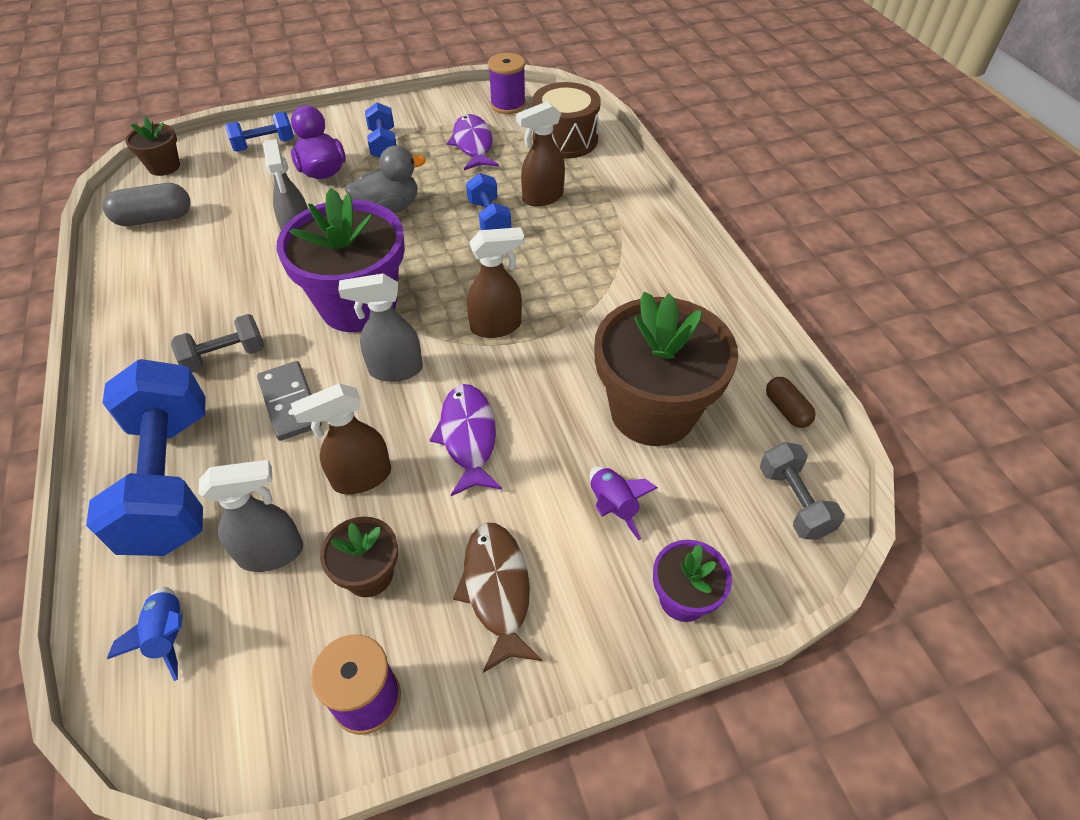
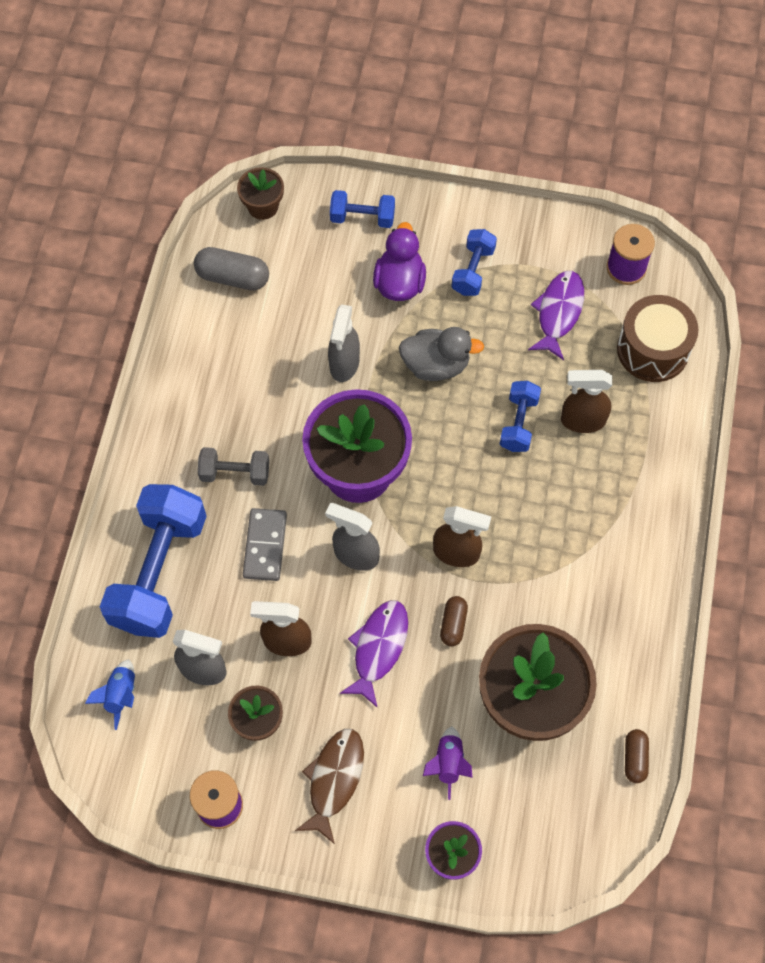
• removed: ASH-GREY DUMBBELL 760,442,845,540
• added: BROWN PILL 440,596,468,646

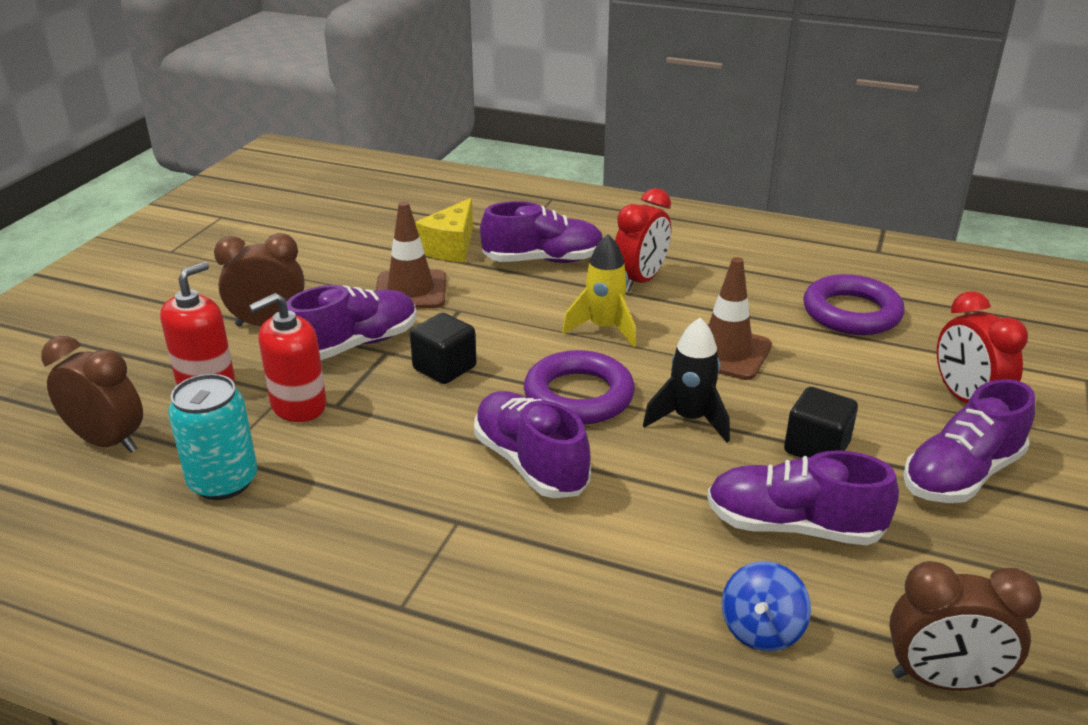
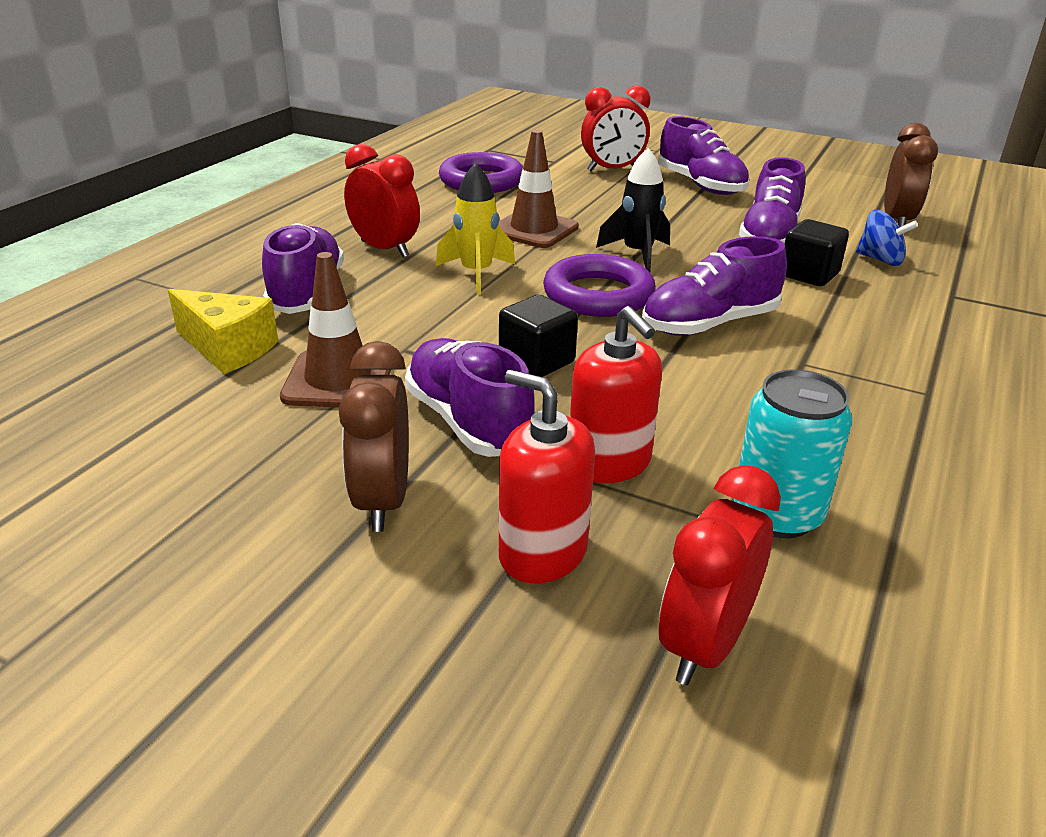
• recoloured: BROWN ALARM CLOCK 41,336,143,453 to SCARLET ALARM CLOCK 659,465,781,685
• moved: BLACK CUBE 784,387,858,458 to 785,219,849,286

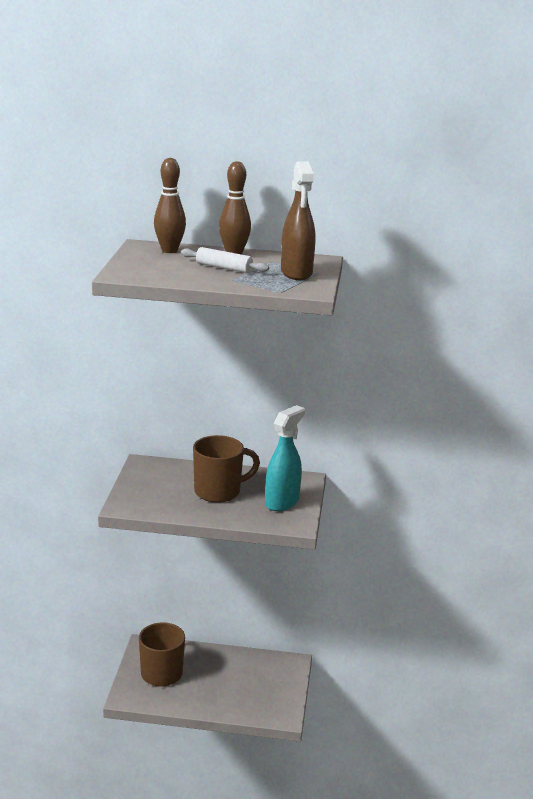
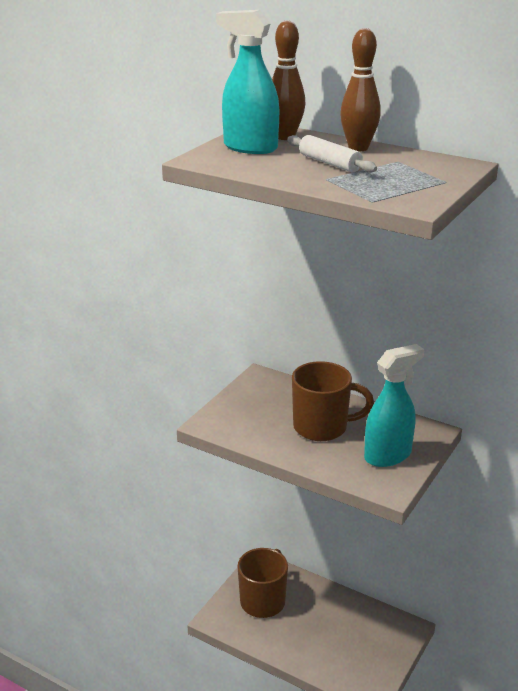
• removed: BROWN SPRAYER 281,161,315,280
• added: AQUA SPRAYER 216,10,279,154

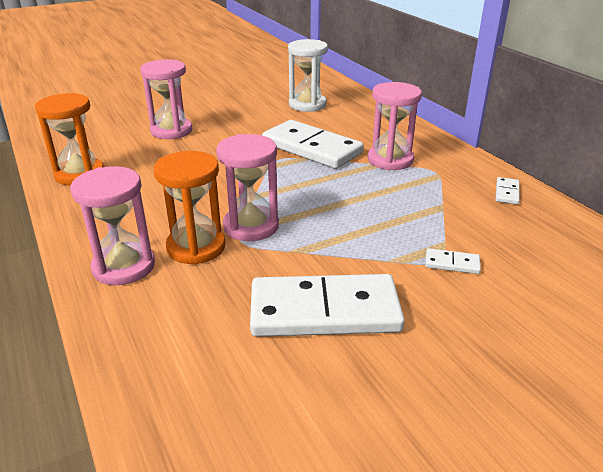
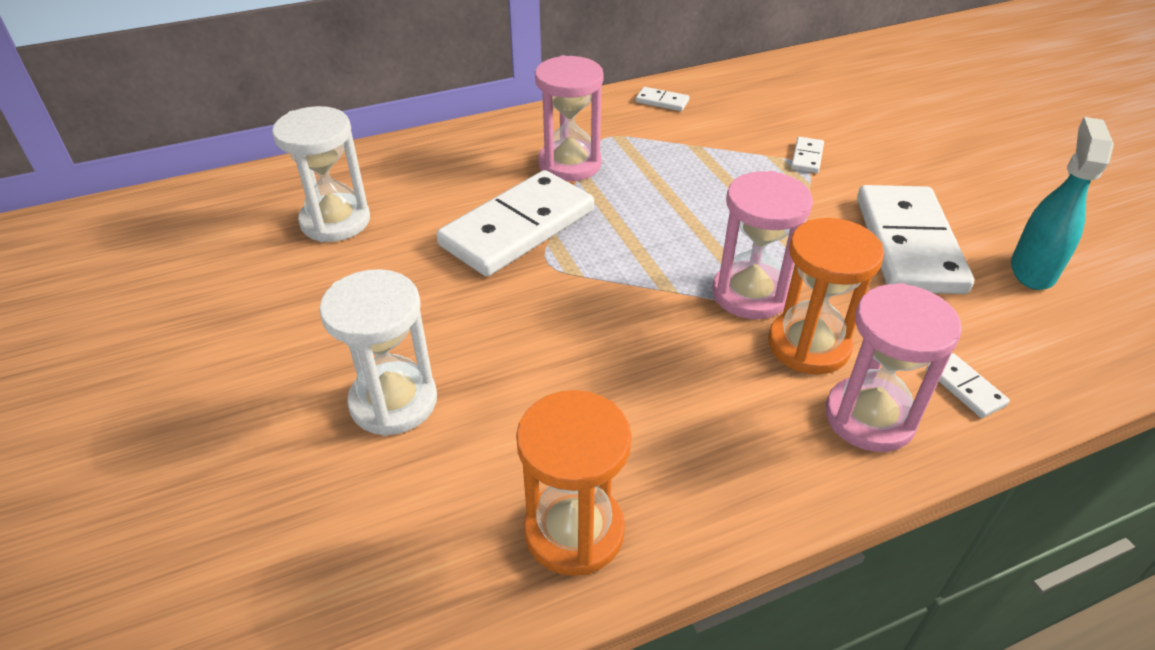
• recoloured: ROSY SAND TIMER 140,59,192,139 to PURE WHITE SAND TIMER 319,269,437,436
• added: PURE WHITE DOMINO 926,353,1010,418
• added: AQUA SPRAYER 1011,117,1114,290

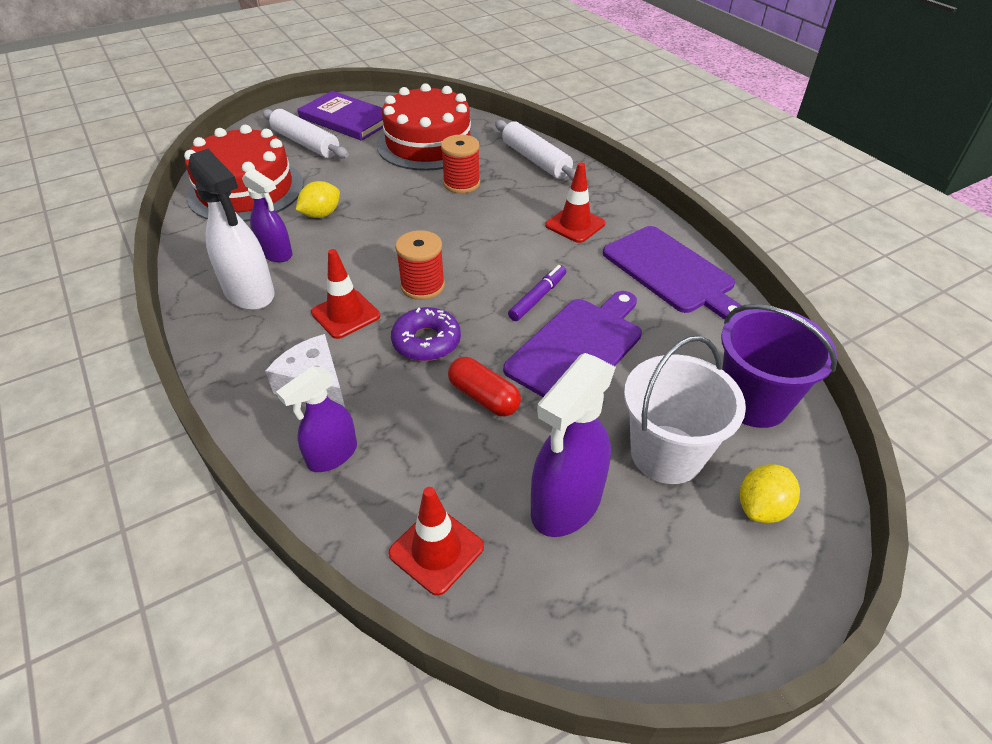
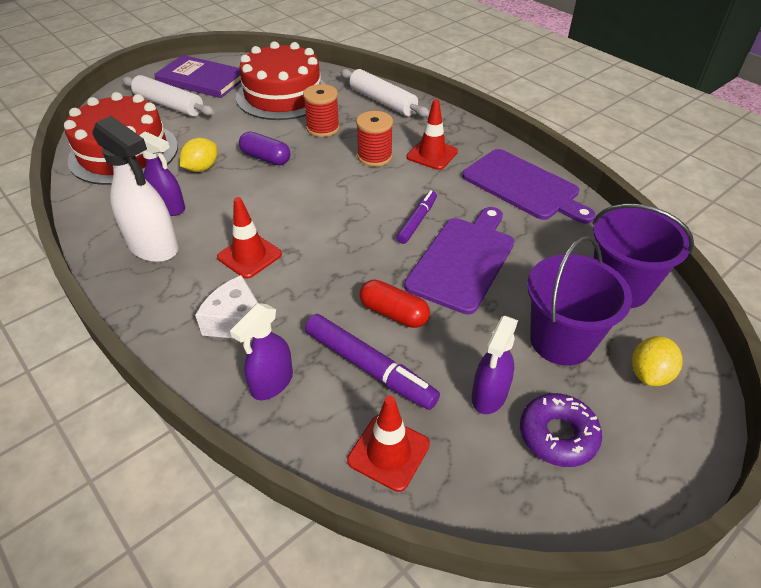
• moved: ROYAL PURPLE GLAZED DONUT 391,307,461,361 to 520,393,602,467
• moved: SCARLET BOBBIN 395,230,445,300 to 356,111,393,167
• resized: ROYAL PURPLE SPRAYER 531,353,616,537 = 472,316,518,414 x0.64
• recoloured: PURE WHITE PAIL 624,336,746,484 to ROYAL PURPLE PAIL 527,235,632,366
• added: ROYAL PURPLE PILL 239,132,291,165
• added: ROYAL PURPLE MARKER 305,314,440,410

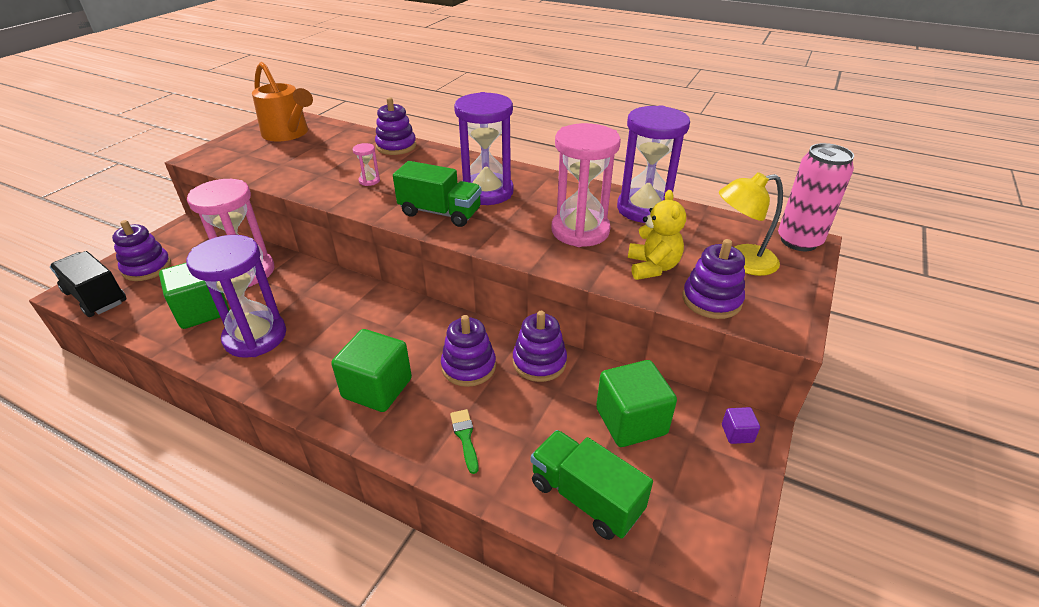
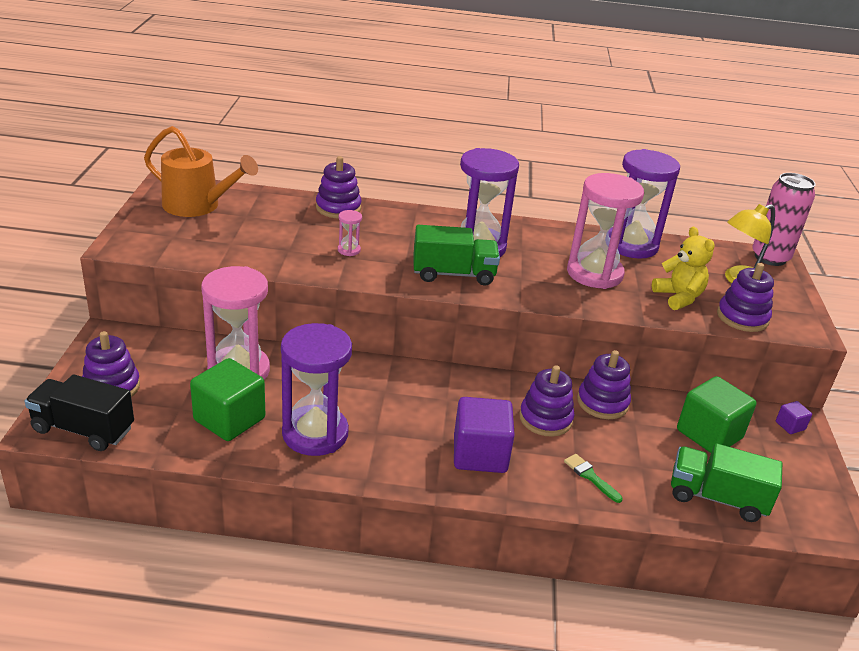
• recoloured: LEAF-GREEN CUBE 331,329,412,412 to ROYAL PURPLE CUBE 454,397,515,473

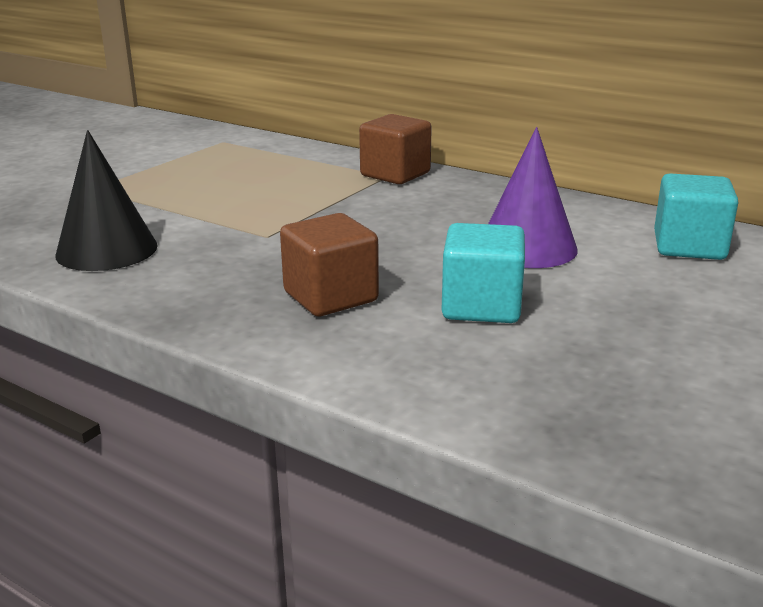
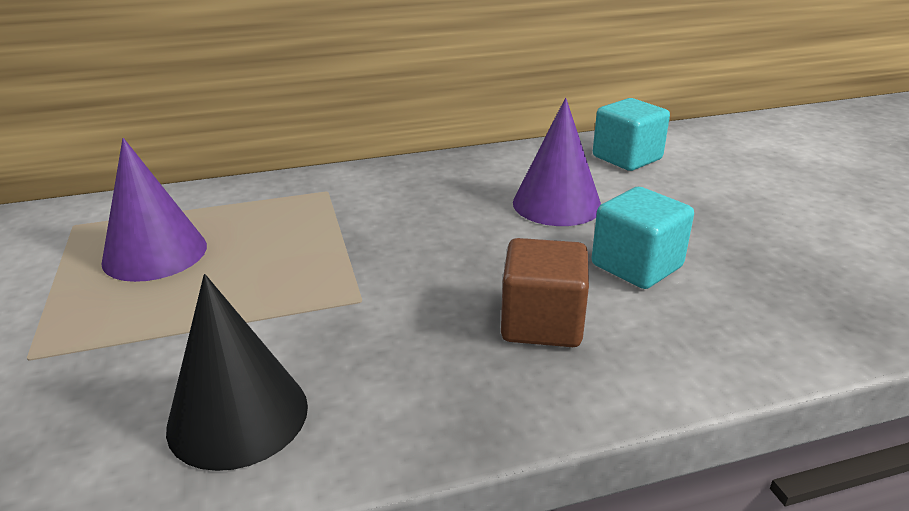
• removed: BROWN CUBE 359,114,432,184
• added: ROYAL PURPLE CONE 101,138,207,282

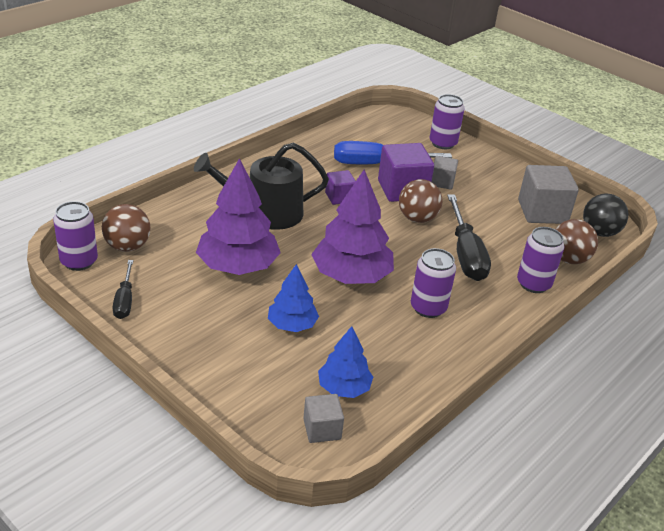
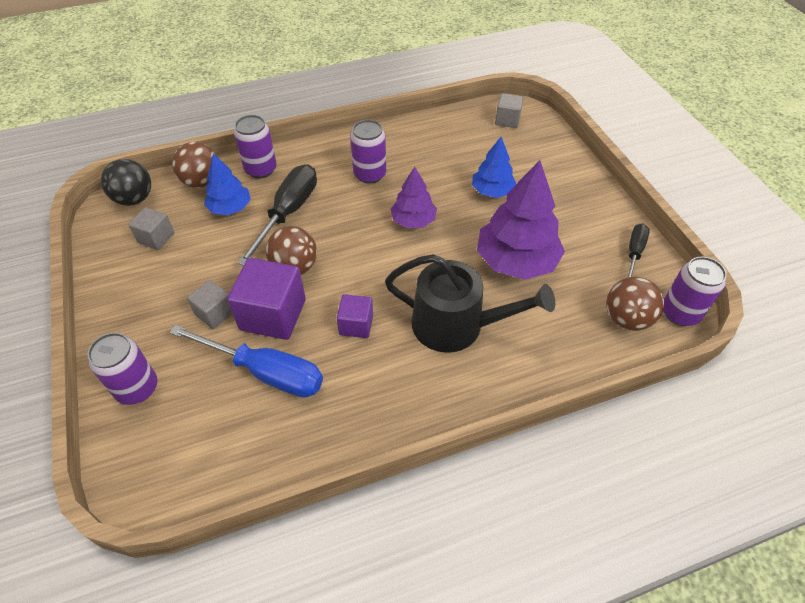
• resized: ROYAL PURPLE TREE 311,170,394,284 = 390,167,437,228 x0.58
• moved: ROYAL BLUE TREE 318,326,373,398 to 204,154,251,215
• resized: ASH-GREY CUBE 518,165,579,224 = 128,207,175,250 x0.56

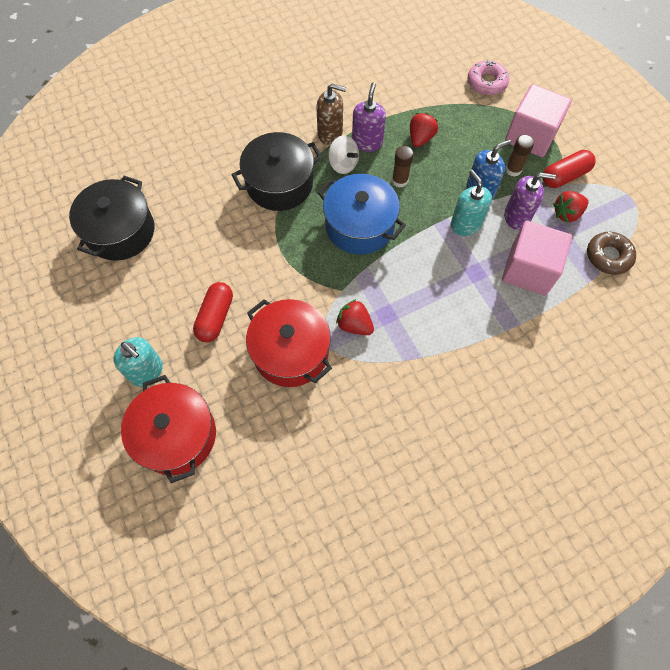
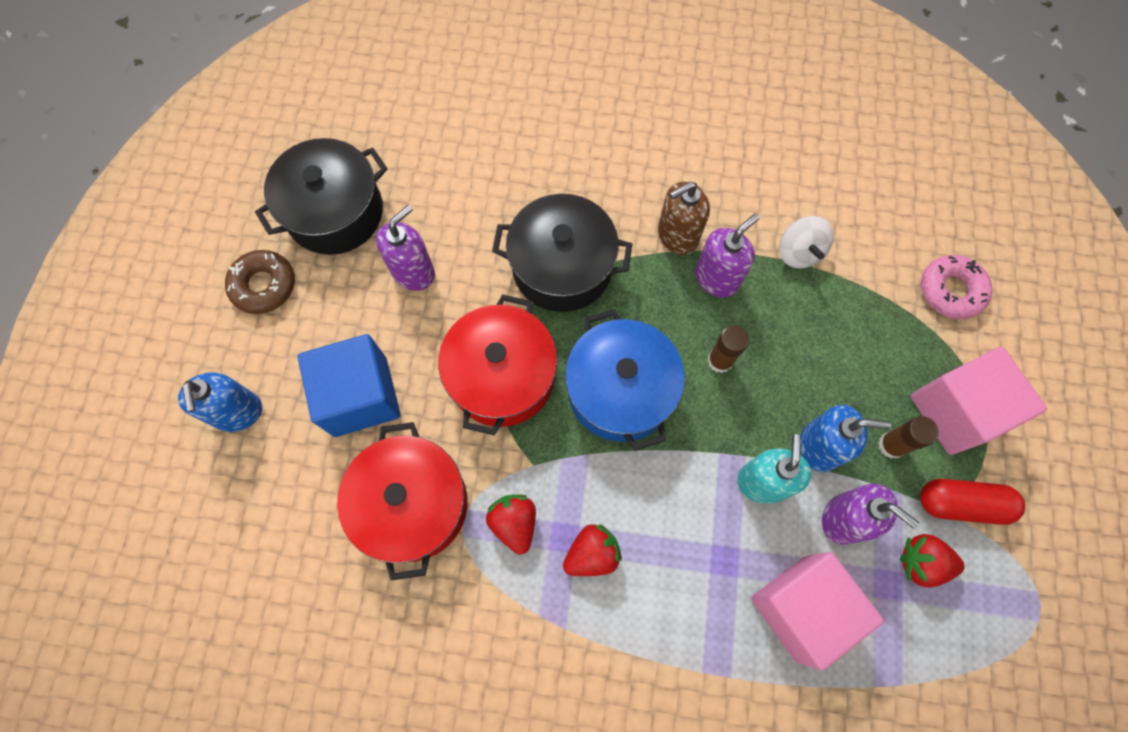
• recoloured: AQUA SOAP PUMP 113,337,163,387 to ROYAL BLUE SOAP PUMP 178,372,262,432
• moved: SCARLET POT 121,375,216,483 to 438,294,557,435
• replaced: SCARLET PILL 193,282,233,342 to ROYAL BLUE CUBE 298,334,401,437
• turned: BROWN SOAP PUMP 316,83,346,145 = 658,182,710,255 105 degrees clockwise
• moved: PURE WHITE SPINNING TOP 328,135,359,174 to 779,216,834,268
• moved: SCARLET BERRY 410,113,438,147 to 563,524,622,576
• moved: BROWN GLAZED DONUT 587,232,636,275 to 225,250,295,314
• added: ROYAL PURPLE SOAP PUMP 376,205,435,291

